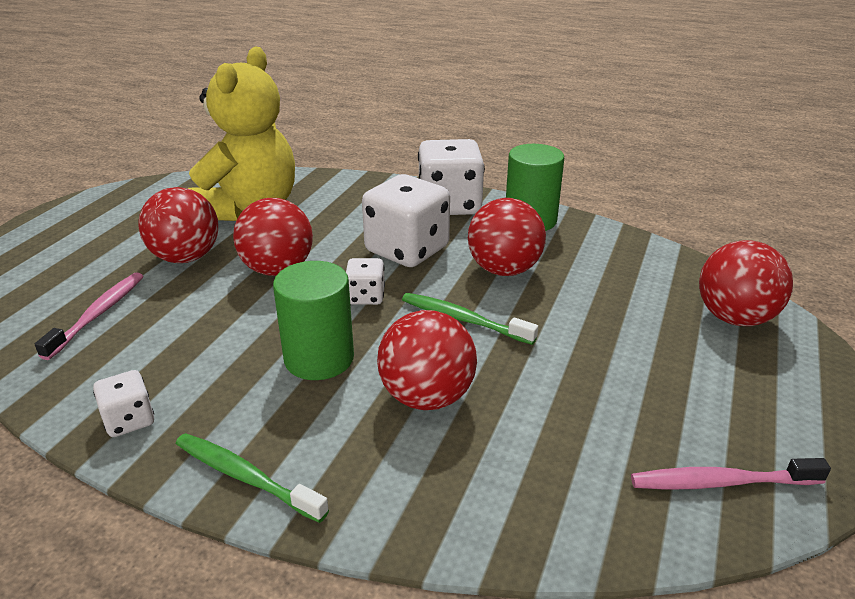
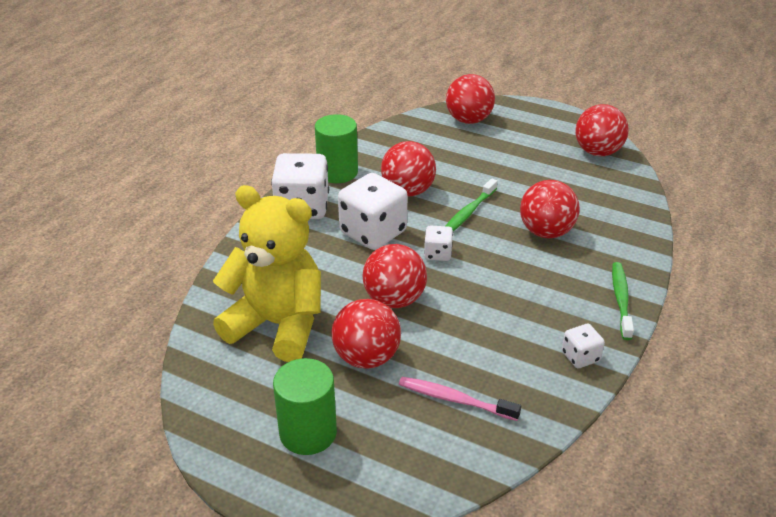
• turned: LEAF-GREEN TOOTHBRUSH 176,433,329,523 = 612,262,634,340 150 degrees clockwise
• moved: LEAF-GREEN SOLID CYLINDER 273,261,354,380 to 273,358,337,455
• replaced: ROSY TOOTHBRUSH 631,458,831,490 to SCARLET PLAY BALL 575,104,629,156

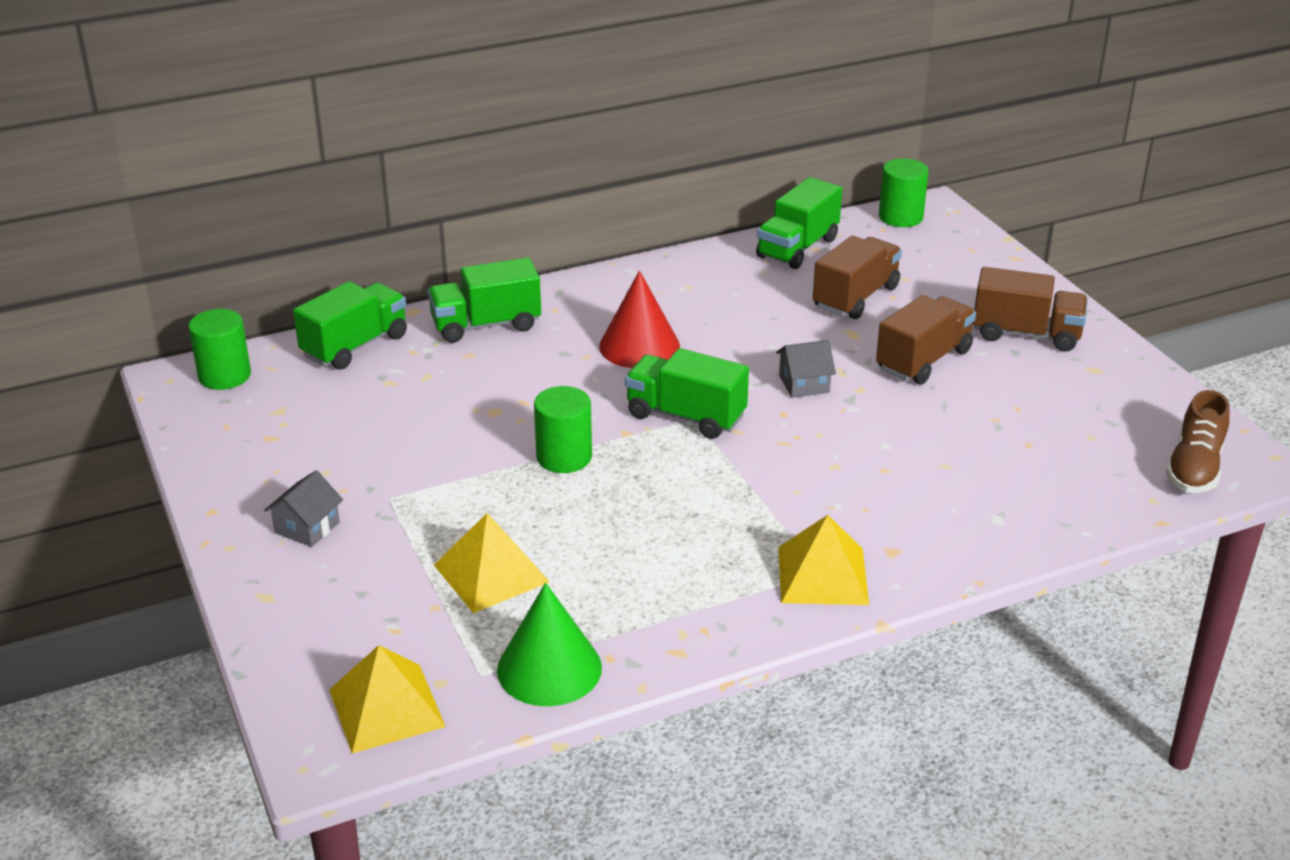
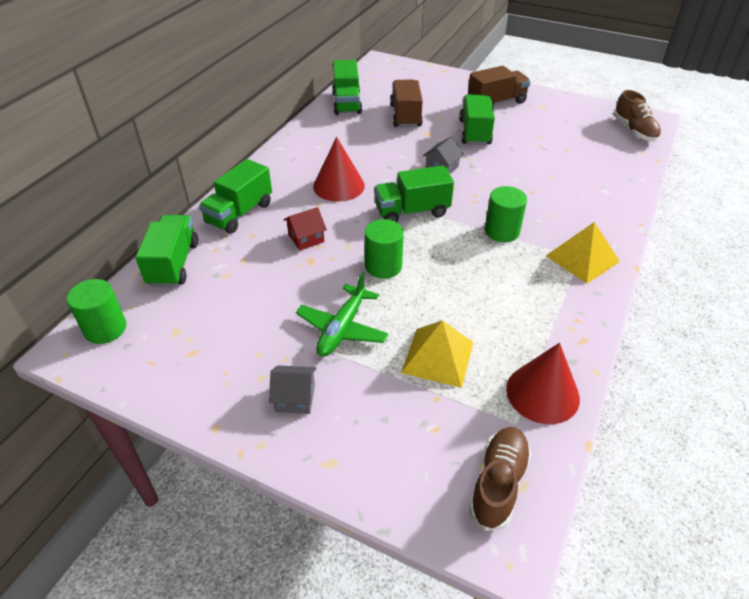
• turned: ASH-GREY HOUSE 264,470,343,547 = 269,365,317,414 75 degrees counterclockwise
• replaced: YELLOW PYRAMID 329,645,446,754 to BROWN SHOE 469,427,532,531
• recoloured: LEAF-GREEN CONE 497,583,602,706 to SCARLET CONE 506,343,580,424
• recoloured: BROWN TRUCK 876,295,976,384 to LEAF-GREEN TRUCK 459,95,495,145
• moved: LEAF-GREEN SOLID CYLINDER 879,158,929,227 to 485,186,527,242
• added: SCARLET HOUSE 284,207,327,250
• added: LEAF-GREEN PLANE 296,272,389,357

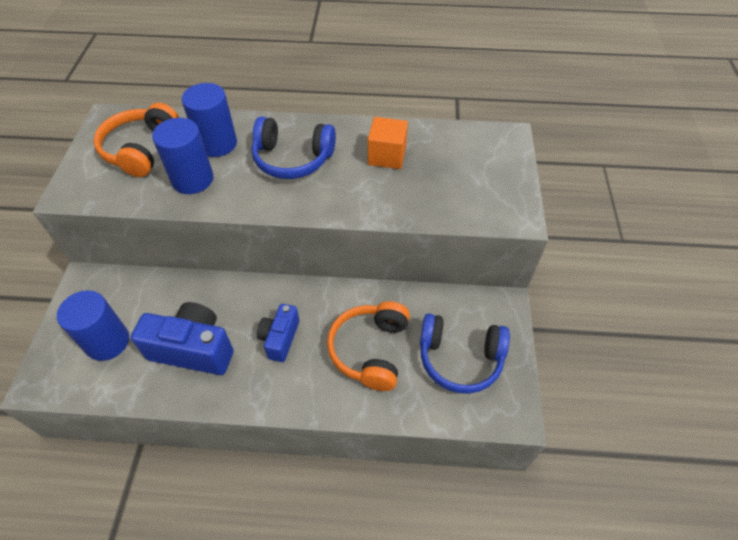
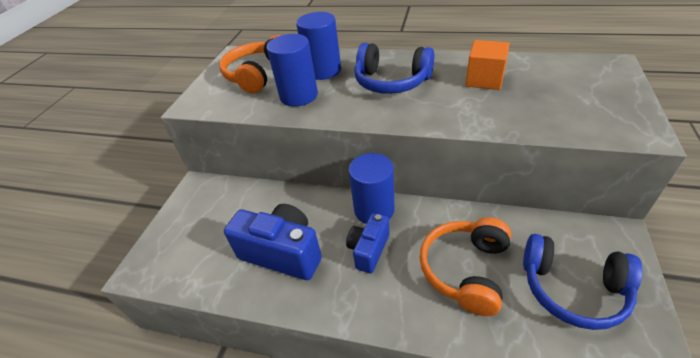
• moved: ROYAL BLUE SOLID CYLINDER 57,290,129,361 to 349,153,395,224

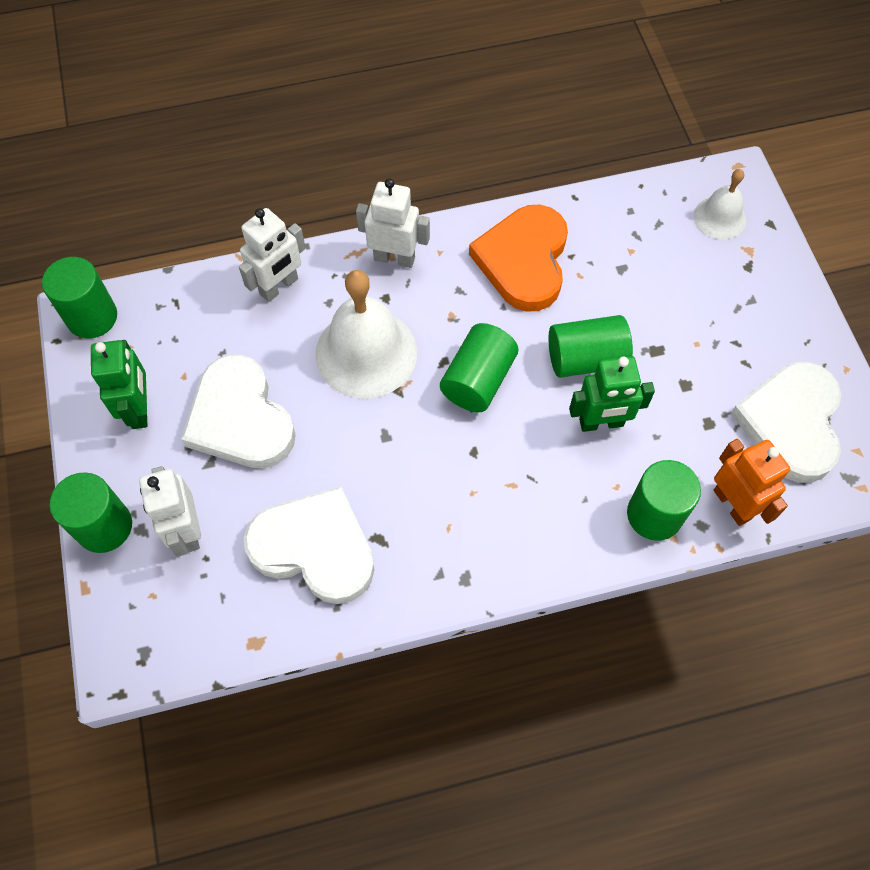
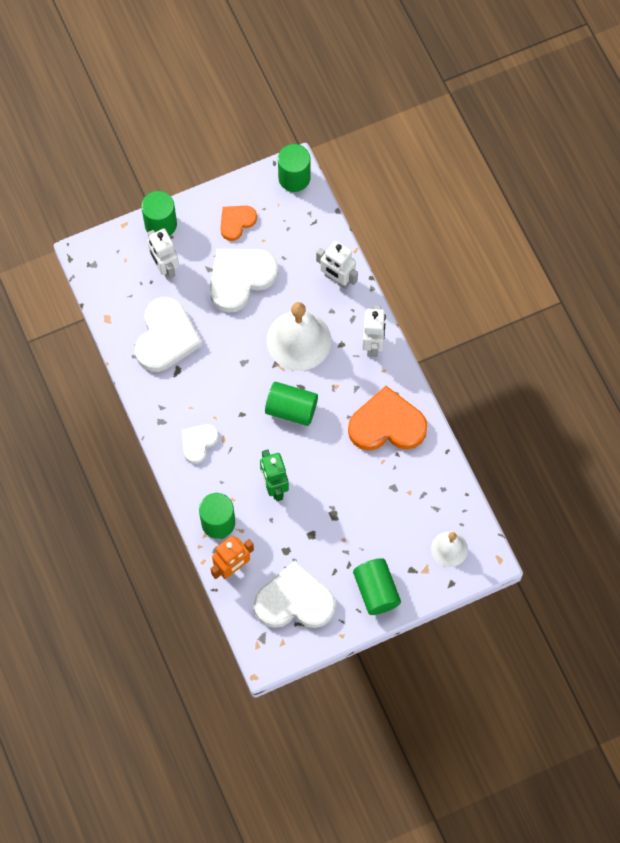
• replaced: LEAF-GREEN ROBOT 91,340,147,429 to ORANGE LOVE HEART 220,206,257,241
• turned: PURE WHITE ROBOT 139,466,201,557 = 147,229,179,280 90 degrees counterclockwise
• moved: LEAF-GREEN SOLID CYLINDER 549,315,633,378 to 353,558,401,615
• added: PURE WHITE LOVE HEART 182,424,219,464

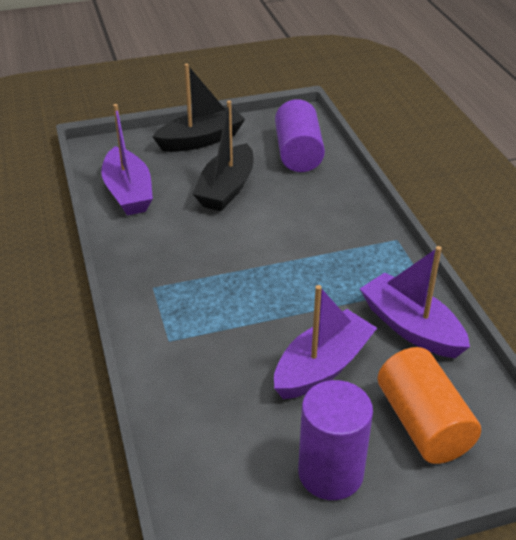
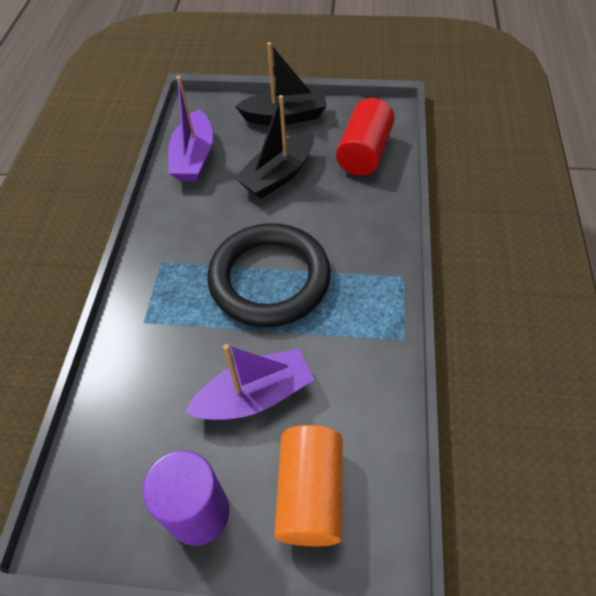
• recoloured: ROYAL PURPLE SOLID CYLINDER 275,99,325,172 to SCARLET SOLID CYLINDER 336,98,395,176
• removed: ROYAL PURPLE TOY BOAT 360,246,470,358
• added: BLACK RING 207,223,331,327

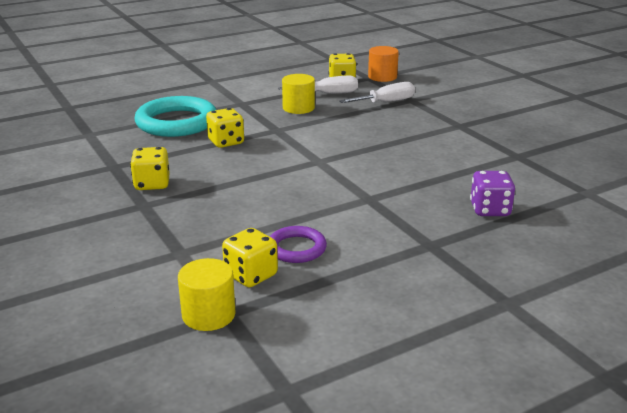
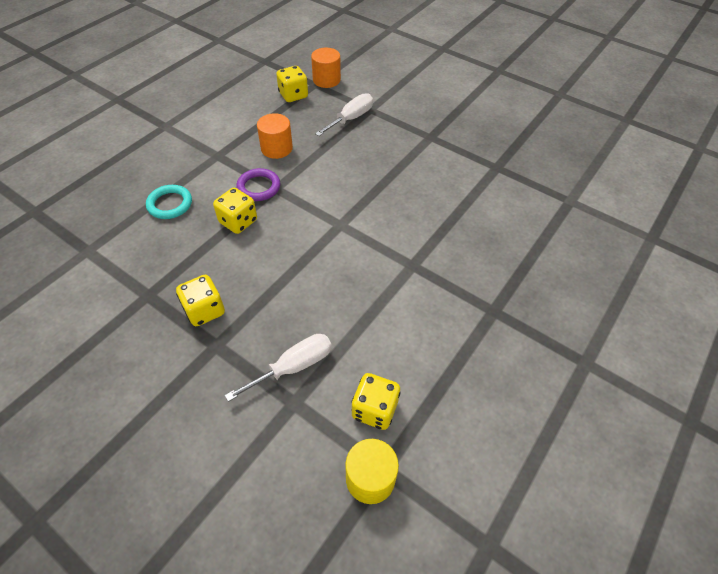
• resized: AQUA RING 134,96,216,137 = 146,185,192,219 x0.53
• moved: ROYAL PURPLE RING 270,226,327,263 to 236,168,280,201
• moved: PURE WHITE FLAT SCREWDRIVER 278,76,358,94 to 225,334,332,402
• recoloured: YELLOW SOLID CYLINDER 282,74,315,114 to ORANGE SOLID CYLINDER 257,113,293,159
• removed: ROYAL PURPLE DIE 470,171,515,216

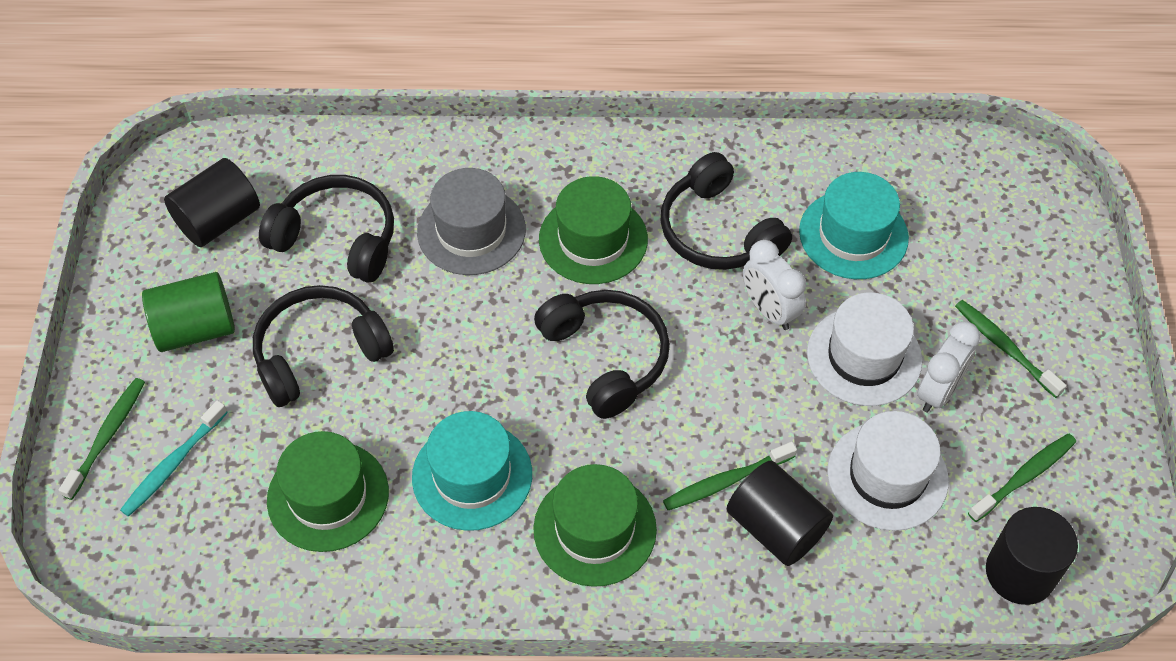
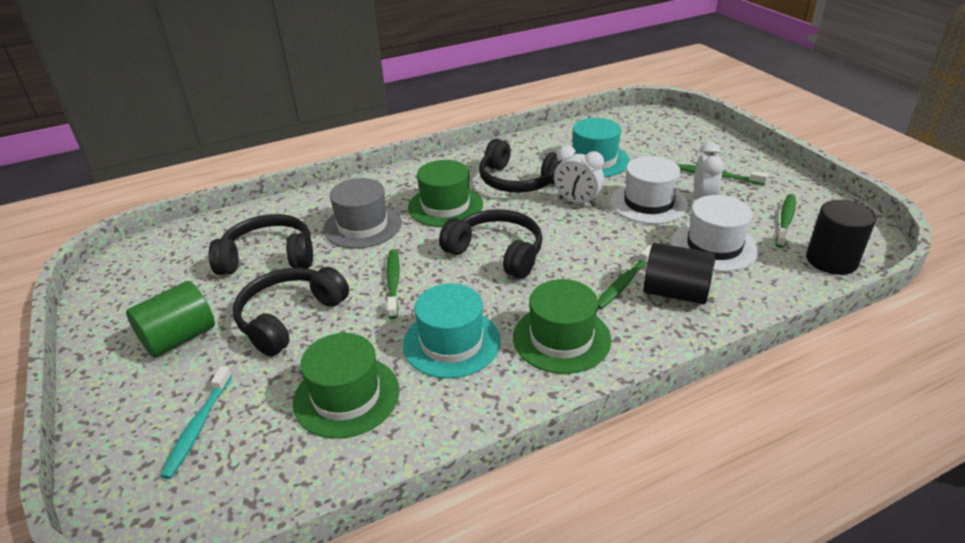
• moved: LEAF-GREEN TOOTHBRUSH 59,378,145,500 to 386,250,400,319
• removed: BLACK SOLID CYLINDER 164,158,260,247

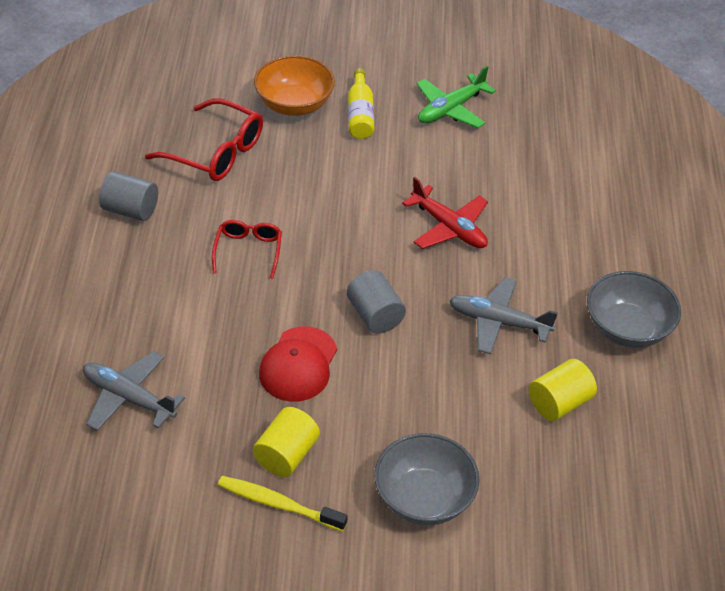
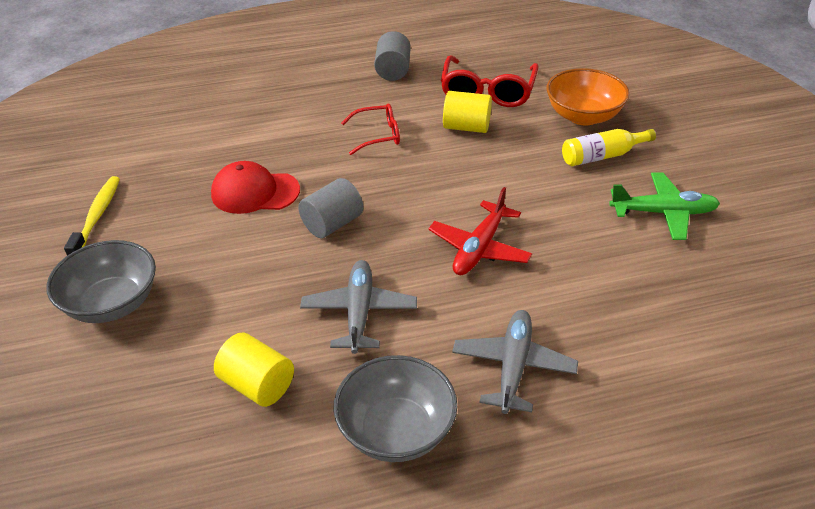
• moved: ASH-GREY PLANE 83,351,185,431 to 452,310,578,414
• moved: YELLOW SOLID CYLINDER 253,407,320,477 to 443,91,492,133
• turned: LEAF-GREEN PLANE 417,66,496,128 = 609,172,720,240 150 degrees clockwise

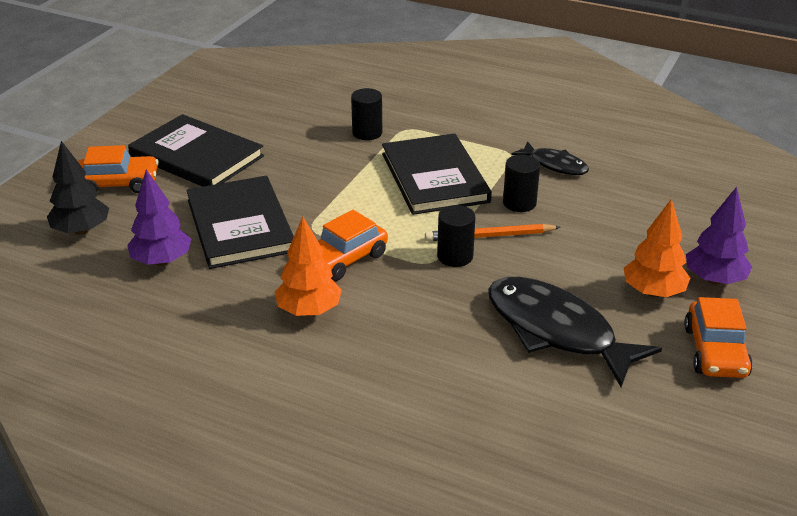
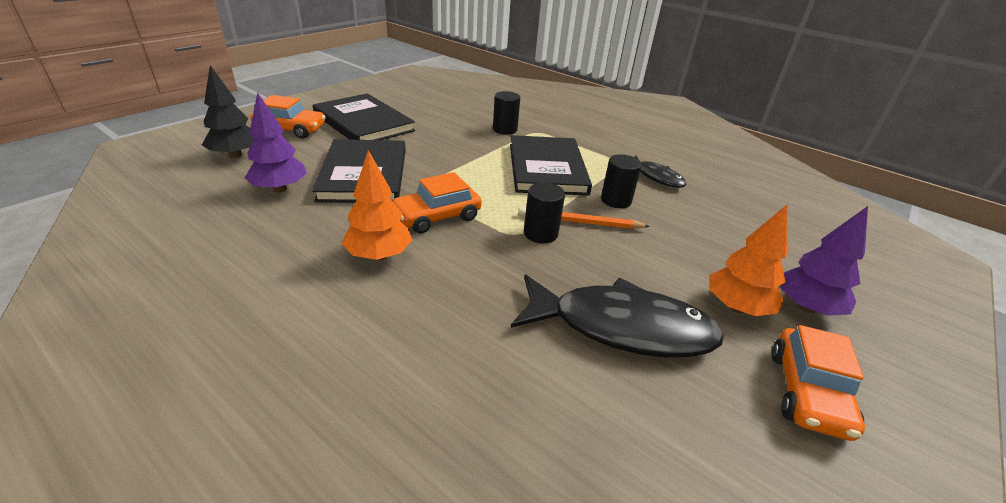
• turned: BLACK FISH FIGURE 488,277,662,387 = 511,274,724,358 135 degrees clockwise

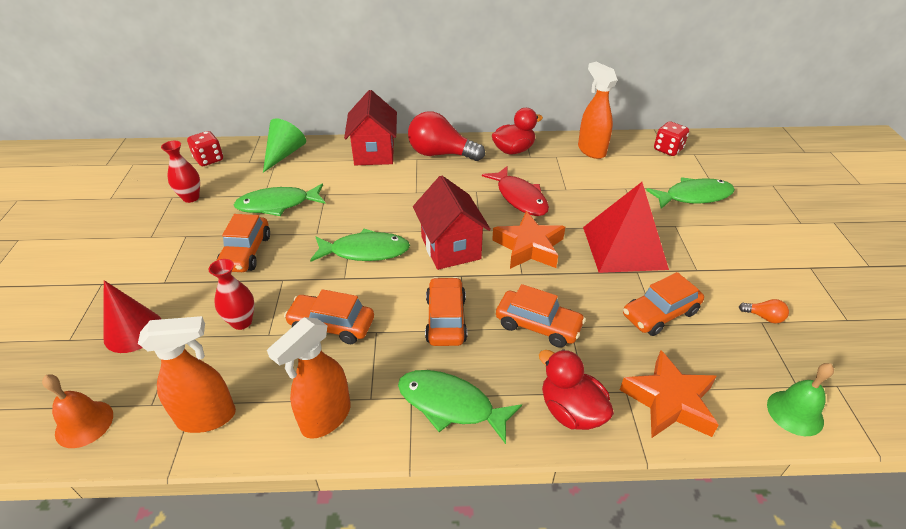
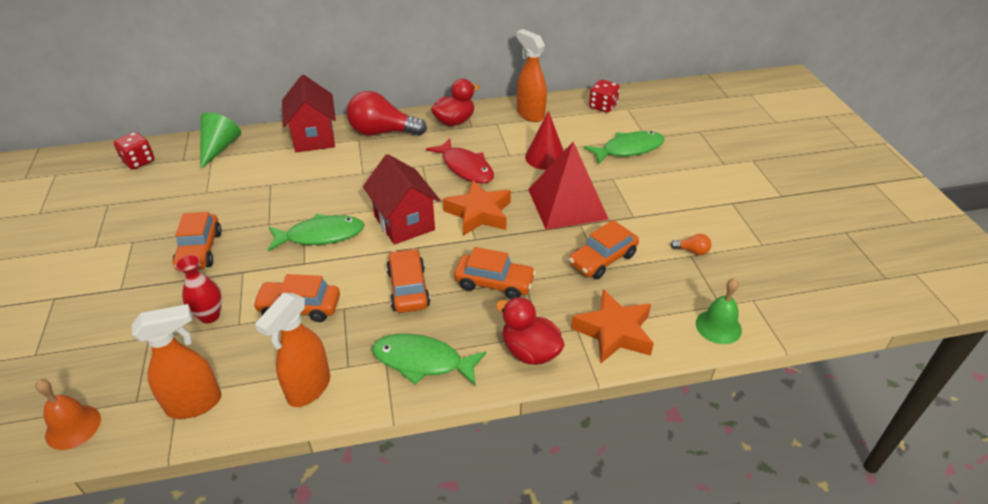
• moved: SCARLET CONE 103,280,161,353 to 525,111,564,170
• removed: SCARLET VASE 161,141,200,203
• removed: LEAF-GREEN FISH FIGURE 234,184,326,216

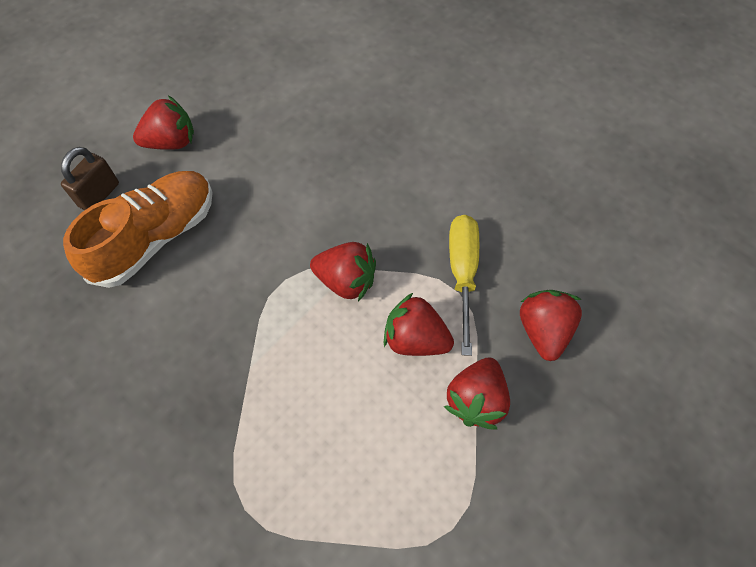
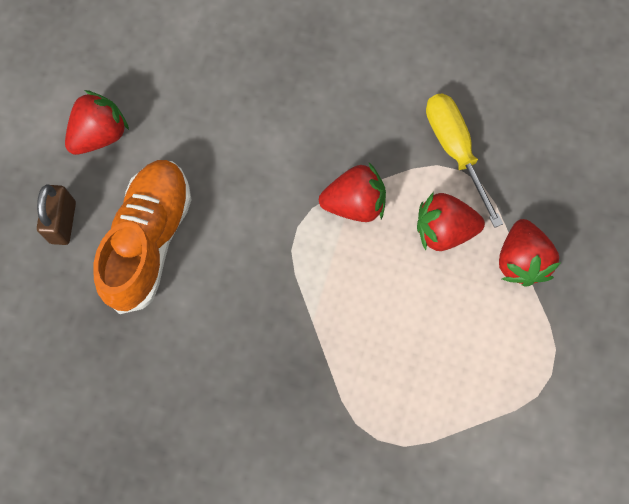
• removed: SCARLET BERRY 520,290,582,361

